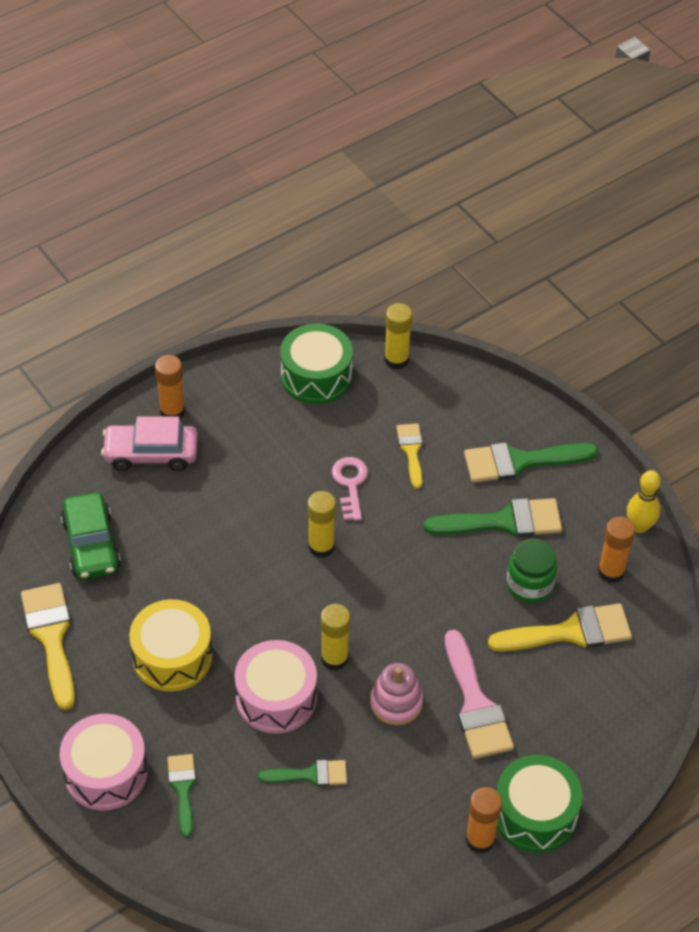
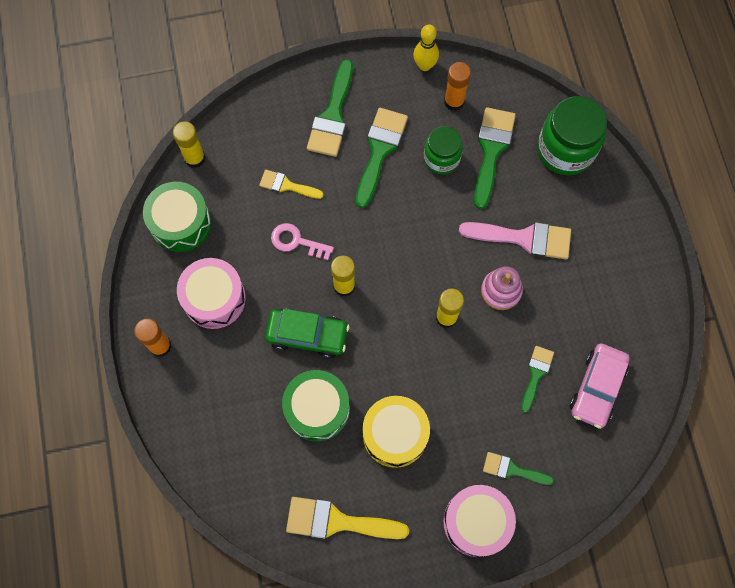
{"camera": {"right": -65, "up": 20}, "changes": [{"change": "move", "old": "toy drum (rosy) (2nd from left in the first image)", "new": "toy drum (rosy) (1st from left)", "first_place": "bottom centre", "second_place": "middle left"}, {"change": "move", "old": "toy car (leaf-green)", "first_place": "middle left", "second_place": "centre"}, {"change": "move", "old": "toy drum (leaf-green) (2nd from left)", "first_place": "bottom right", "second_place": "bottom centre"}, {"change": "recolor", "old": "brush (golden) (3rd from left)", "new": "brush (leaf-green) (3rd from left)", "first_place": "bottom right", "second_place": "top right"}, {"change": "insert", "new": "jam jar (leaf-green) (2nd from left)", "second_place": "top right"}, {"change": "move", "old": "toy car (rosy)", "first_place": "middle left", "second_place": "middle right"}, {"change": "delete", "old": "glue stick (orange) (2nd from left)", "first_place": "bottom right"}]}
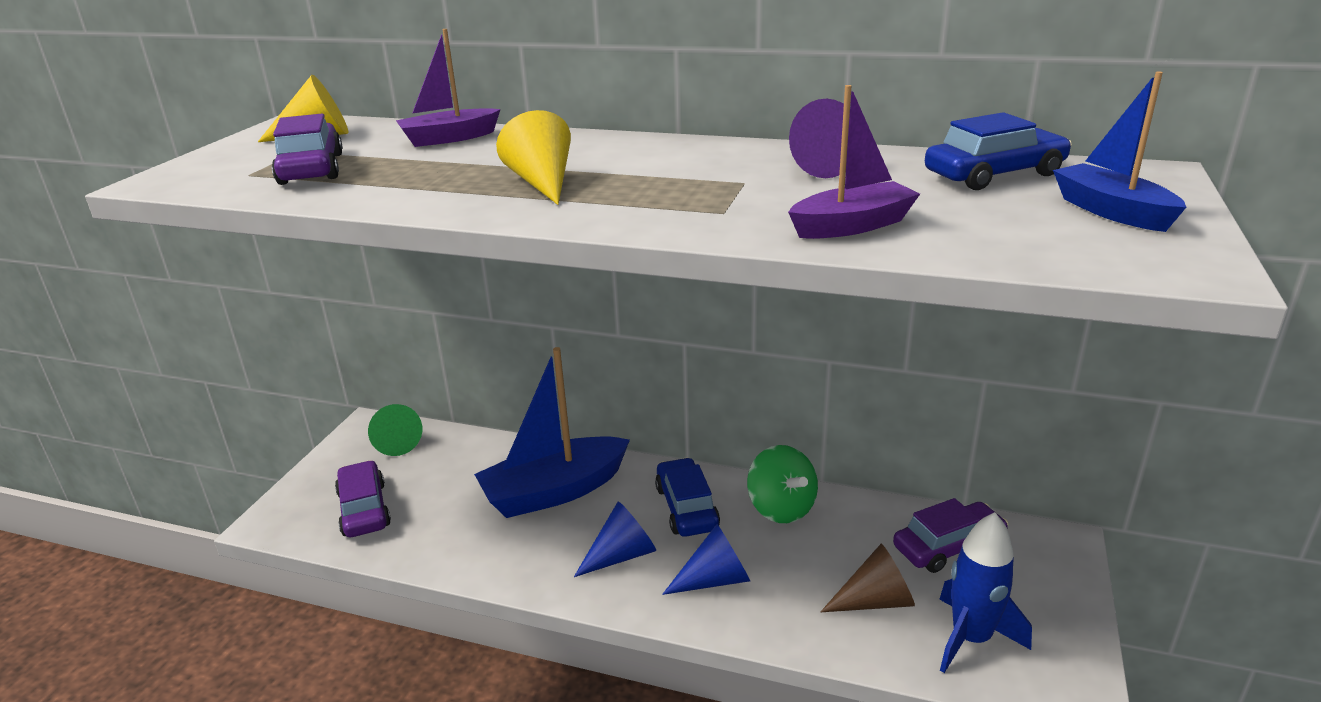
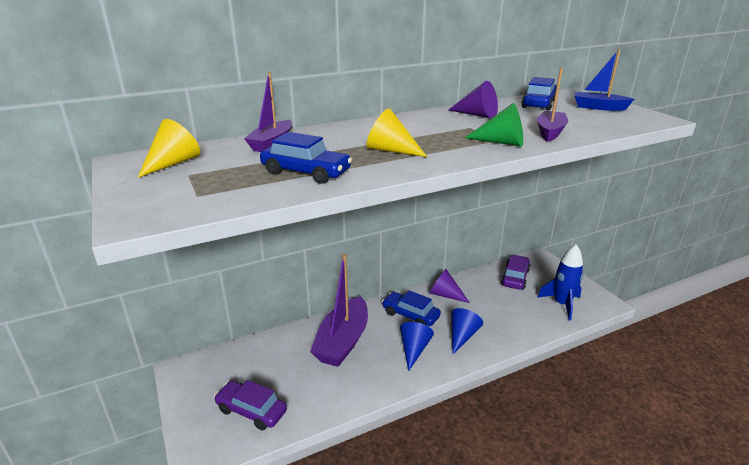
{"camera": {"right": -45, "up": 0}, "changes": [{"change": "insert", "new": "toy car (royal blue) (1st from left)", "second_place": "centre"}, {"change": "recolor", "old": "toy boat (royal blue) (1st from left)", "new": "toy boat (violet) (2nd from left)", "first_place": "centre", "second_place": "bottom centre"}, {"change": "replace", "old": "toy top (leaf-green)", "new": "cone shape (violet) (1st from left)", "first_place": "bottom centre", "second_place": "centre"}, {"change": "move", "old": "cone shape (leaf-green)", "first_place": "middle left", "second_place": "top centre"}, {"change": "delete", "old": "toy car (violet) (1st from left)", "first_place": "top left"}, {"change": "delete", "old": "cone shape (brown)", "first_place": "bottom centre"}]}
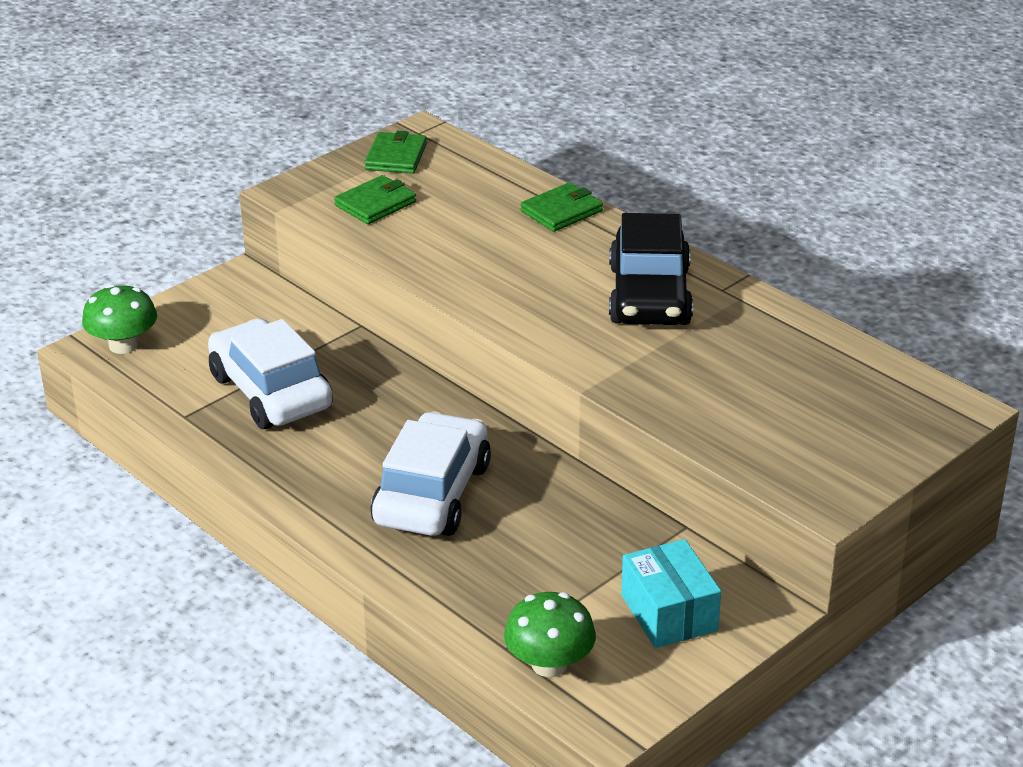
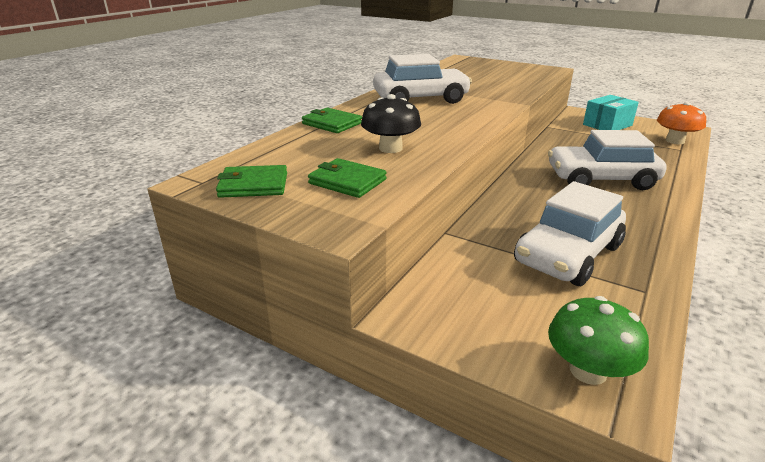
{"camera": {"right": -105, "up": -5}, "changes": [{"change": "insert", "new": "fungus (black)", "second_place": "top centre"}, {"change": "recolor", "old": "toy car (black)", "new": "toy car (white) (1st from left)", "first_place": "centre", "second_place": "top centre"}, {"change": "recolor", "old": "fungus (leaf-green) (2nd from left)", "new": "fungus (orange)", "first_place": "bottom centre", "second_place": "top right"}]}
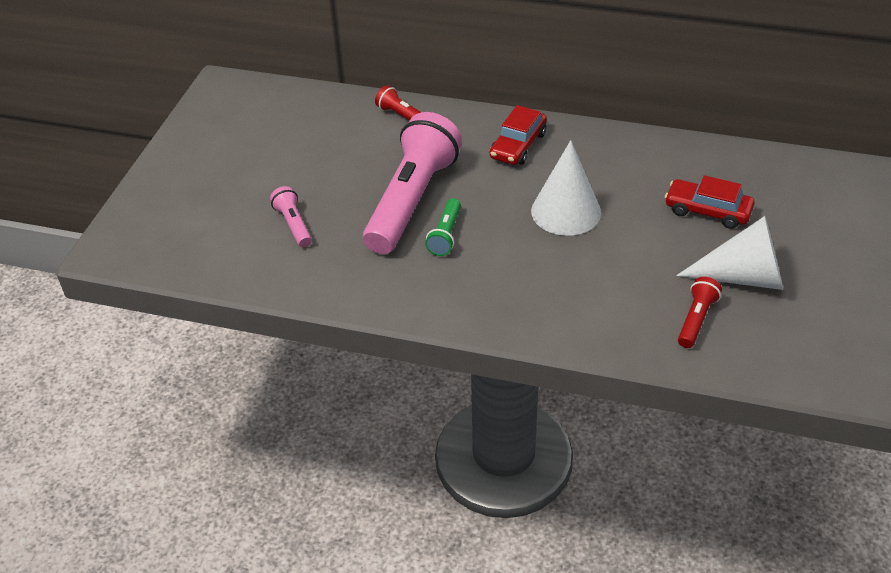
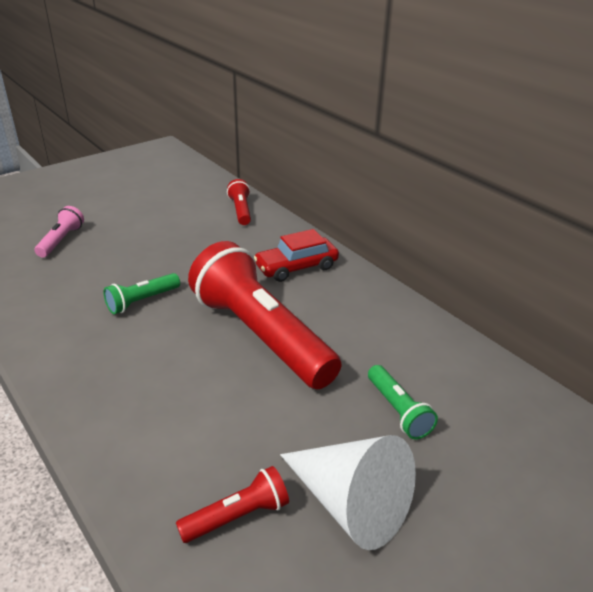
{"camera": {"right": 35, "up": -10}, "changes": [{"change": "replace", "old": "cone shape (white) (1st from left)", "new": "torch (red) (3rd from left)", "first_place": "top centre", "second_place": "centre"}, {"change": "replace", "old": "toy car (red) (2nd from left)", "new": "torch (leaf-green) (2nd from left)", "first_place": "middle right", "second_place": "bottom right"}, {"change": "delete", "old": "torch (rosy) (2nd from left)", "first_place": "top centre"}]}
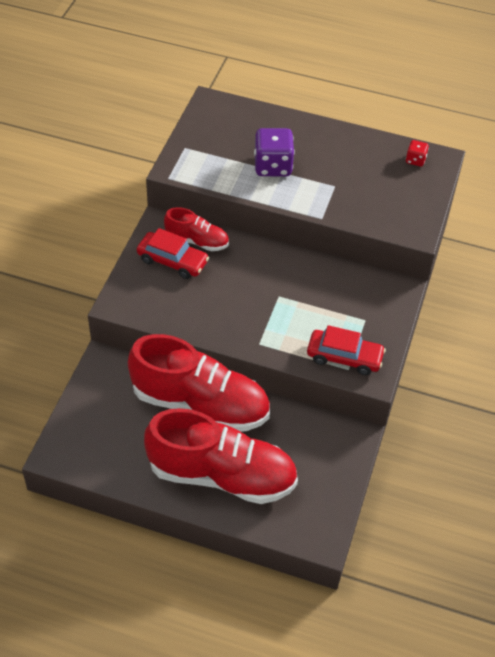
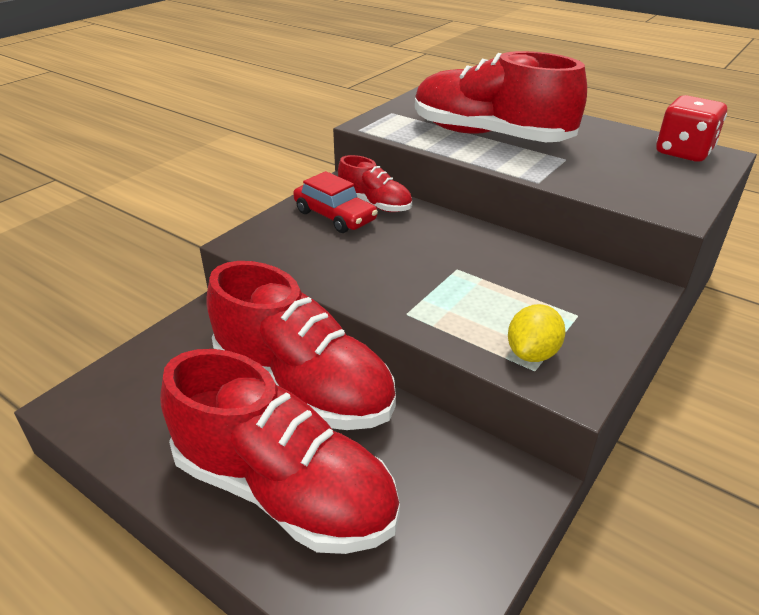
{"camera": {"right": 20, "up": -15}, "changes": [{"change": "replace", "old": "die (violet)", "new": "shoe (red) (4th from left)", "first_place": "top centre", "second_place": "top centre"}, {"change": "replace", "old": "toy car (red) (2nd from left)", "new": "toy lemon (golden)", "first_place": "middle right", "second_place": "middle right"}, {"change": "resize", "old": "die (red)", "first_place": "top right", "second_place": "top right", "factor": 1.95}]}
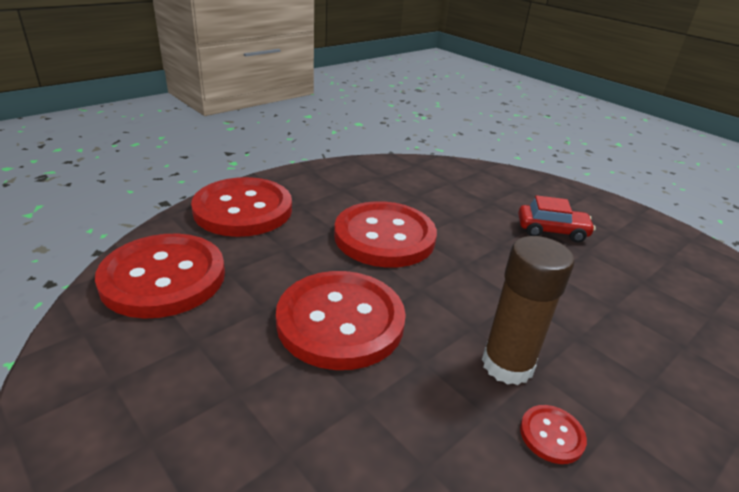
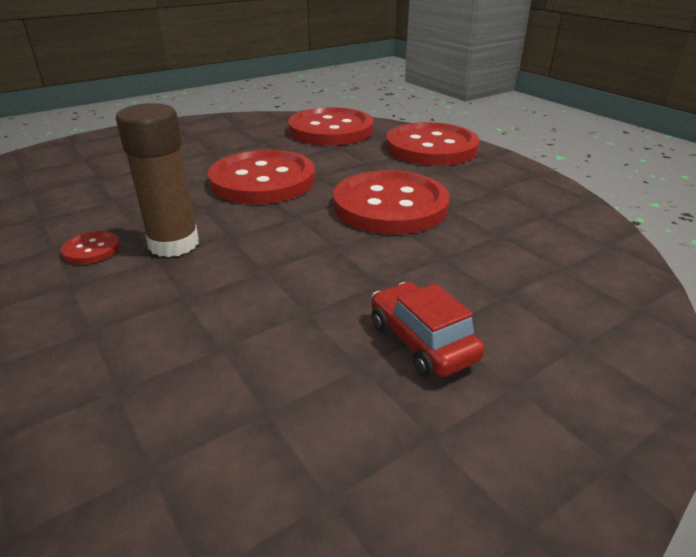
{"camera": {"right": 100, "up": 0}, "changes": [{"change": "rotate", "old": "toy car (red)", "first_place": "middle right", "second_place": "centre", "degrees": 135}]}
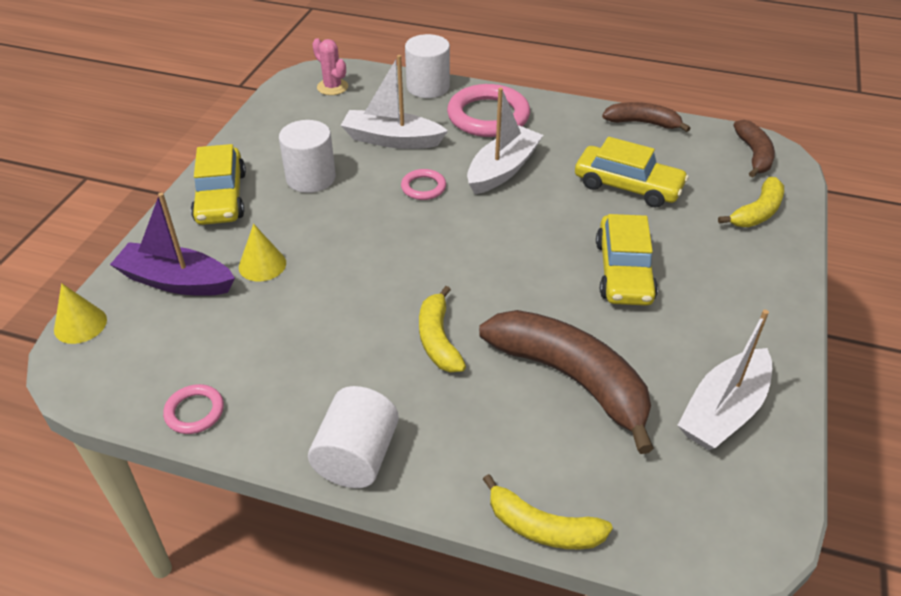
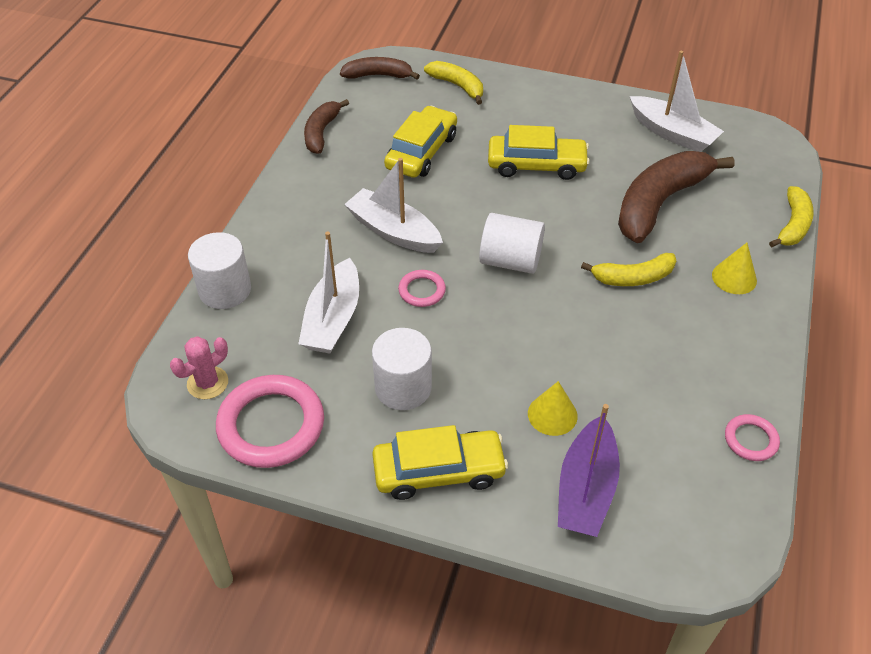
{"camera": {"right": -90, "up": 5}, "changes": [{"change": "move", "old": "ring (rosy) (3rd from left in the first image)", "new": "ring (rosy) (1st from left)", "first_place": "top centre", "second_place": "middle left"}, {"change": "move", "old": "cylinder (white) (2nd from left in the first image)", "new": "cylinder (white) (3rd from left)", "first_place": "bottom centre", "second_place": "centre"}, {"change": "move", "old": "cone shape (golden) (1st from left in the first image)", "new": "cone shape (golden) (2nd from left)", "first_place": "middle left", "second_place": "middle right"}]}
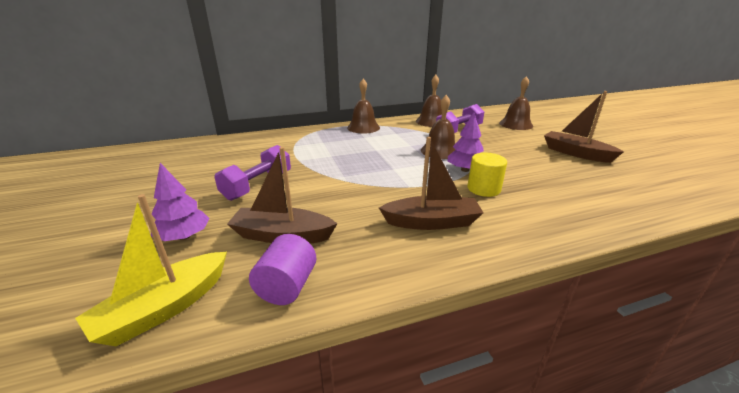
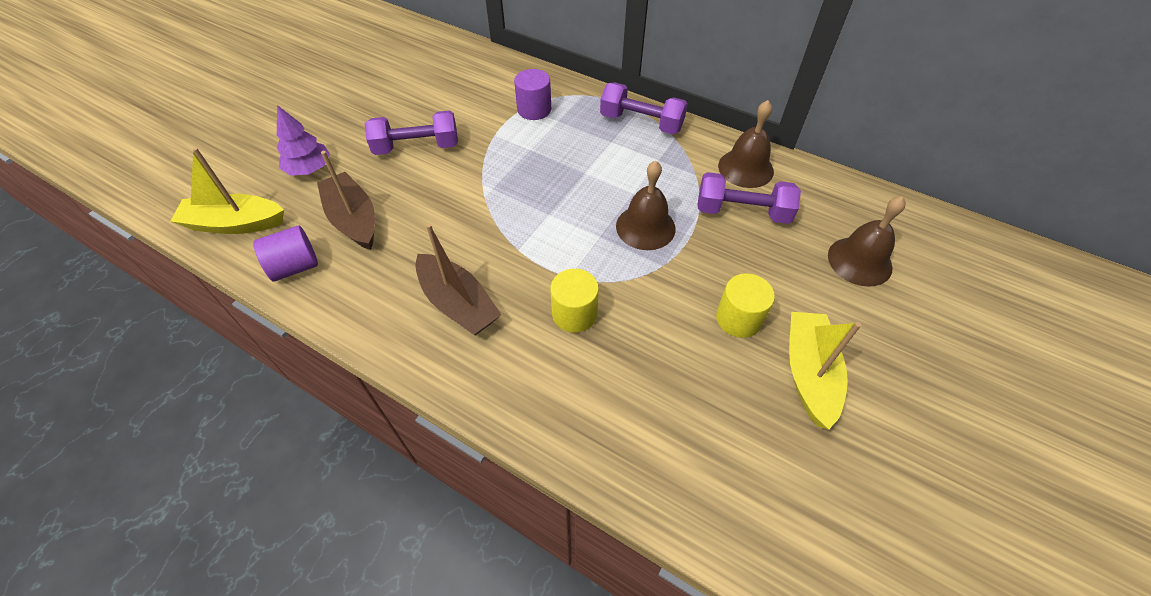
{"camera": {"right": 50, "up": 25}, "changes": [{"change": "insert", "new": "cylinder (violet) (2nd from left)", "second_place": "top centre"}, {"change": "replace", "old": "school bell (brown) (1st from left)", "new": "hand weight (violet) (2nd from left)", "first_place": "top centre", "second_place": "top centre"}, {"change": "insert", "new": "cylinder (golden) (2nd from left)", "second_place": "centre"}, {"change": "recolor", "old": "toy boat (brown) (3rd from left)", "new": "toy boat (golden) (2nd from left)", "first_place": "top right", "second_place": "middle right"}, {"change": "delete", "old": "fir tree (violet) (2nd from left)", "first_place": "centre"}]}
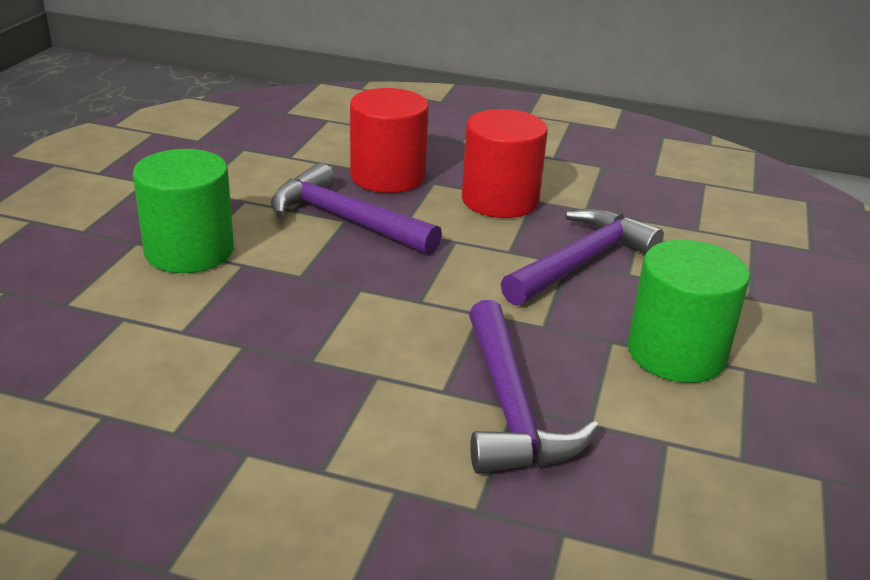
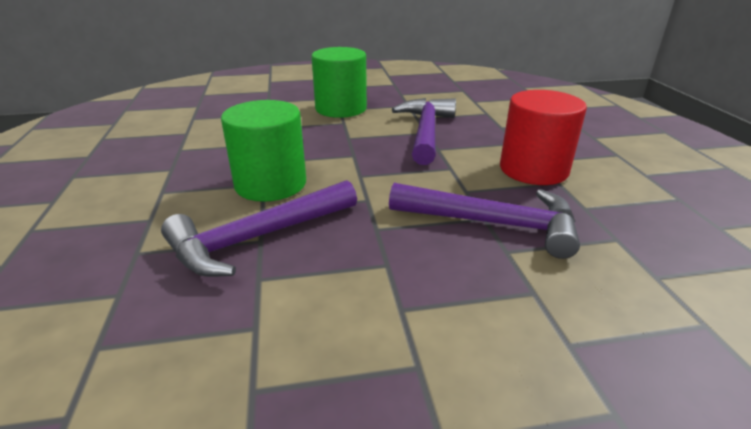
{"camera": {"right": 65, "up": 0}, "changes": [{"change": "move", "old": "cylinder (leaf-green) (2nd from left in the first image)", "new": "cylinder (leaf-green) (1st from left)", "first_place": "middle right", "second_place": "centre"}, {"change": "delete", "old": "cylinder (red) (1st from left)", "first_place": "top centre"}]}
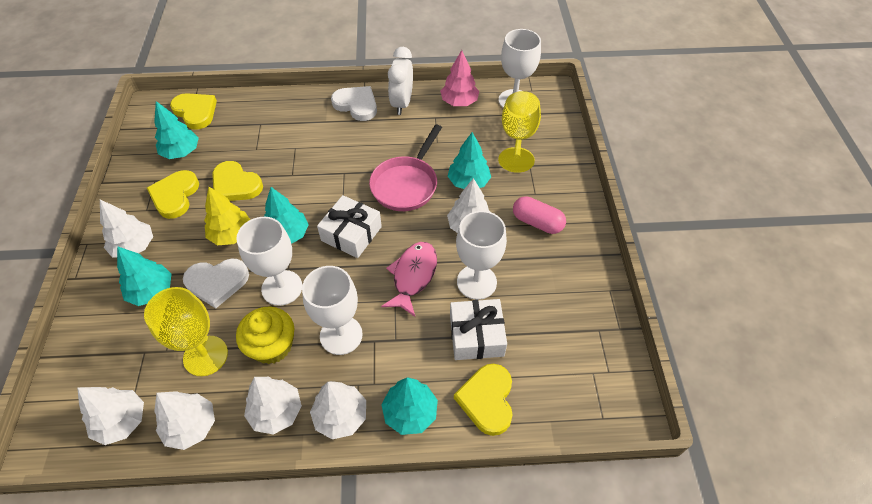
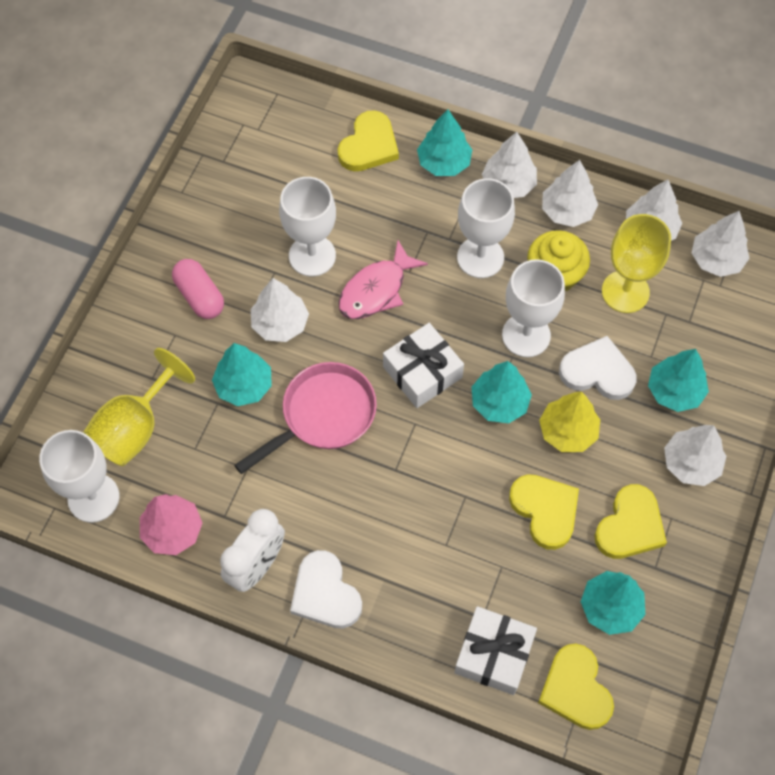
{"camera": {"right": -155, "up": 10}, "changes": [{"change": "move", "old": "wrapped gift (white) (2nd from left)", "first_place": "centre", "second_place": "bottom centre"}]}
